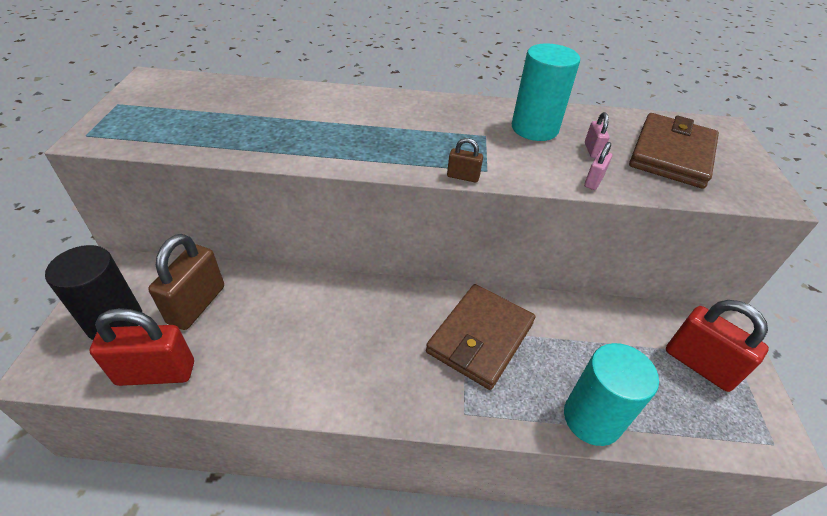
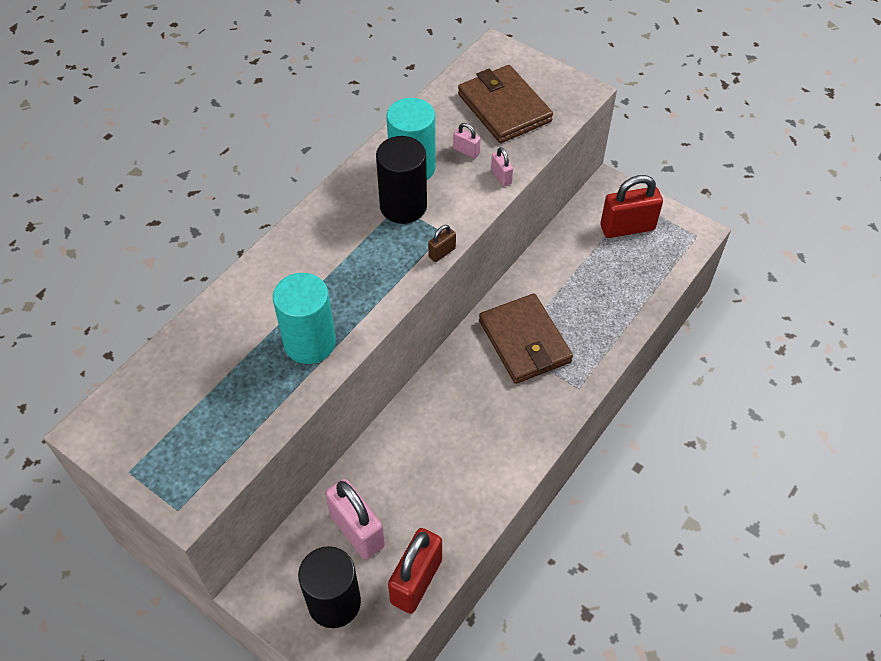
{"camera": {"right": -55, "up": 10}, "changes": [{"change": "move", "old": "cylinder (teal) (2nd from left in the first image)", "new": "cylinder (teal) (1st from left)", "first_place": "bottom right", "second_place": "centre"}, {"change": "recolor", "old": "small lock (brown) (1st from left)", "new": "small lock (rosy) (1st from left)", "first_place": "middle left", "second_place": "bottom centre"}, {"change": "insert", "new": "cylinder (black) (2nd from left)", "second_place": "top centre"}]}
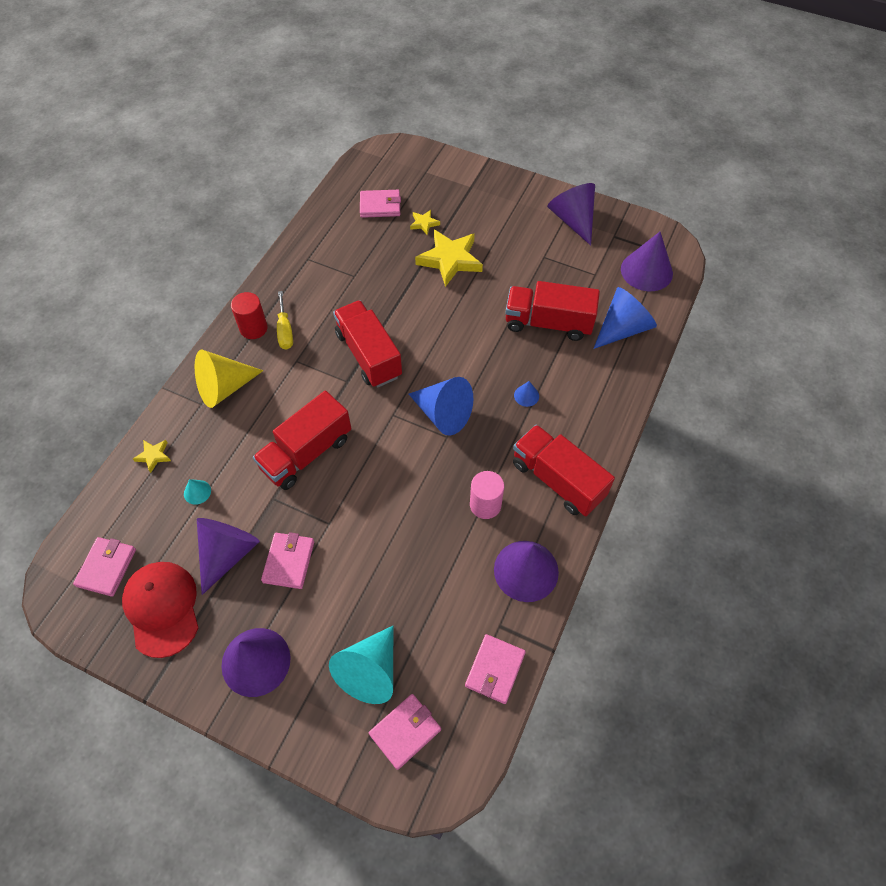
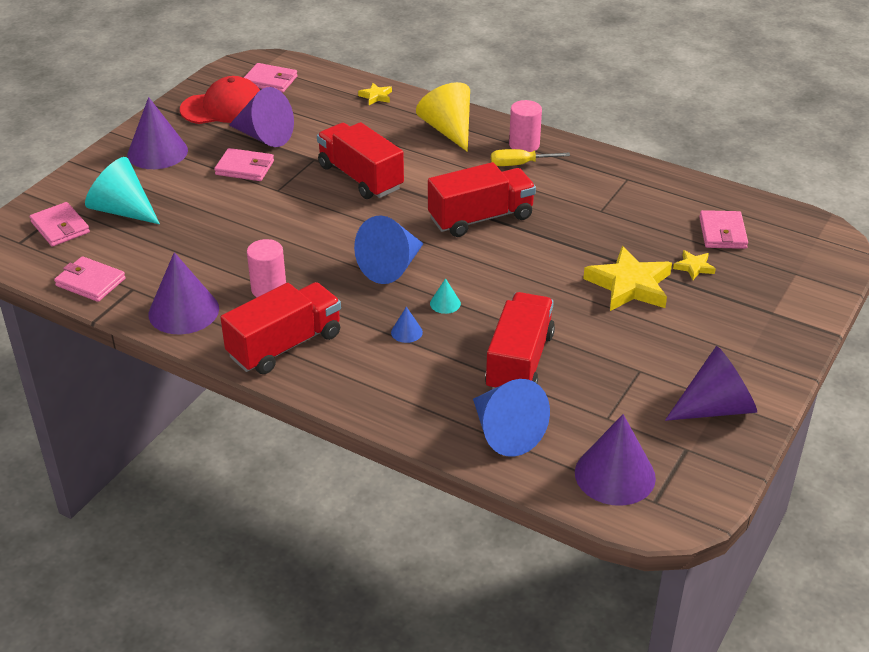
{"camera": {"right": 95, "up": -20}, "changes": [{"change": "move", "old": "cone shape (teal) (1st from left in the first image)", "new": "cone shape (teal) (2nd from left)", "first_place": "middle left", "second_place": "centre"}, {"change": "recolor", "old": "cylinder (red)", "new": "cylinder (rosy) (2nd from left)", "first_place": "middle left", "second_place": "top centre"}]}
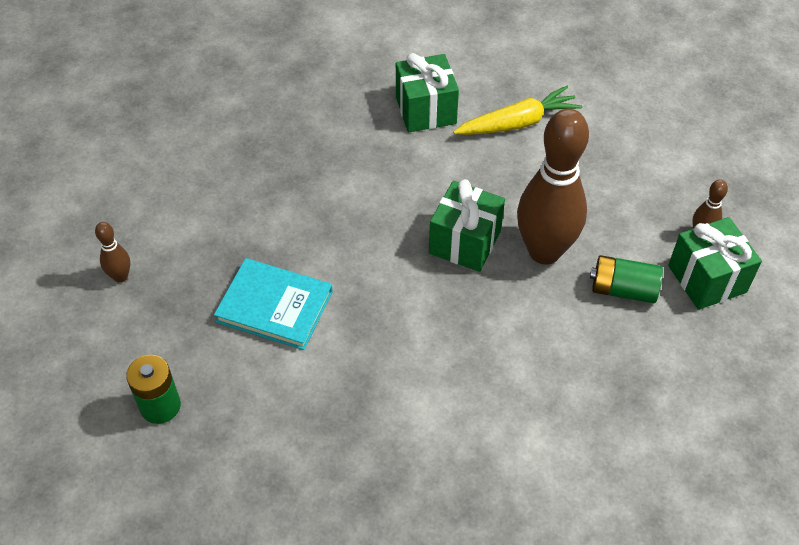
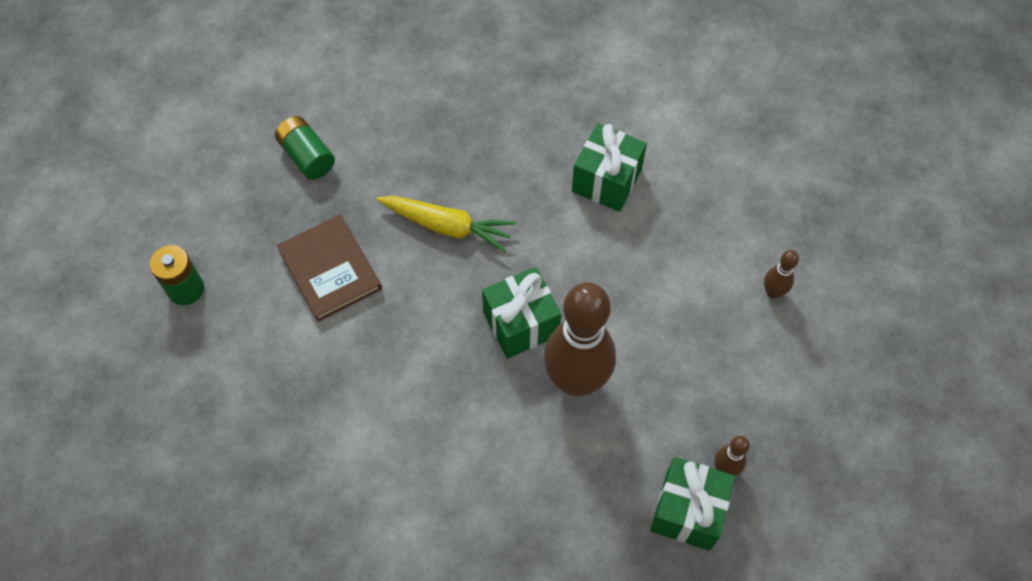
{"camera": {"right": 40, "up": 10}, "changes": [{"change": "move", "old": "AA battery (leaf-green) (2nd from left)", "first_place": "middle right", "second_place": "top left"}, {"change": "recolor", "old": "hardcover (teal)", "new": "hardcover (brown)", "first_place": "centre", "second_place": "middle left"}, {"change": "move", "old": "root vegetable (golden)", "first_place": "top centre", "second_place": "centre"}, {"change": "move", "old": "bowling pin (brown) (1st from left in the first image)", "new": "bowling pin (brown) (3rd from left)", "first_place": "middle left", "second_place": "middle right"}]}
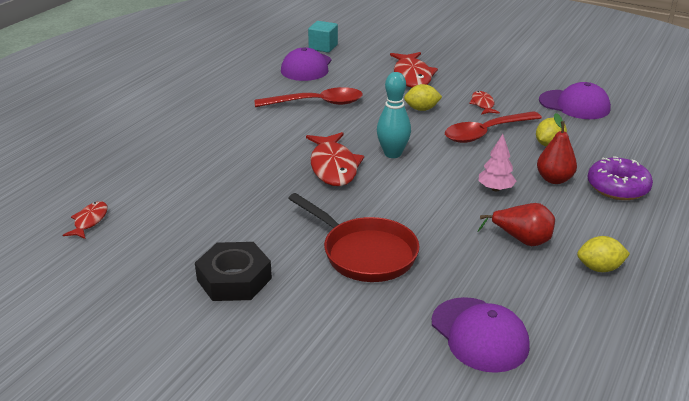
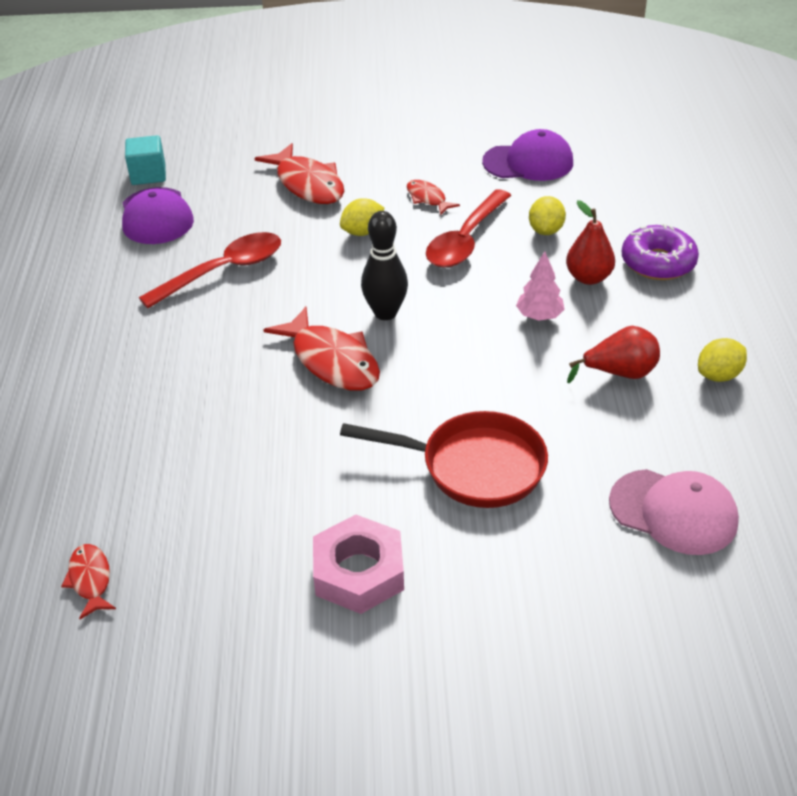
{"camera": {"right": -30, "up": 10}, "changes": [{"change": "recolor", "old": "hexagon nut (black)", "new": "hexagon nut (rosy)", "first_place": "bottom centre", "second_place": "bottom centre"}, {"change": "recolor", "old": "bowling pin (teal)", "new": "bowling pin (black)", "first_place": "top centre", "second_place": "top centre"}, {"change": "recolor", "old": "baseball cap (violet) (2nd from left)", "new": "baseball cap (rosy)", "first_place": "bottom right", "second_place": "middle right"}]}
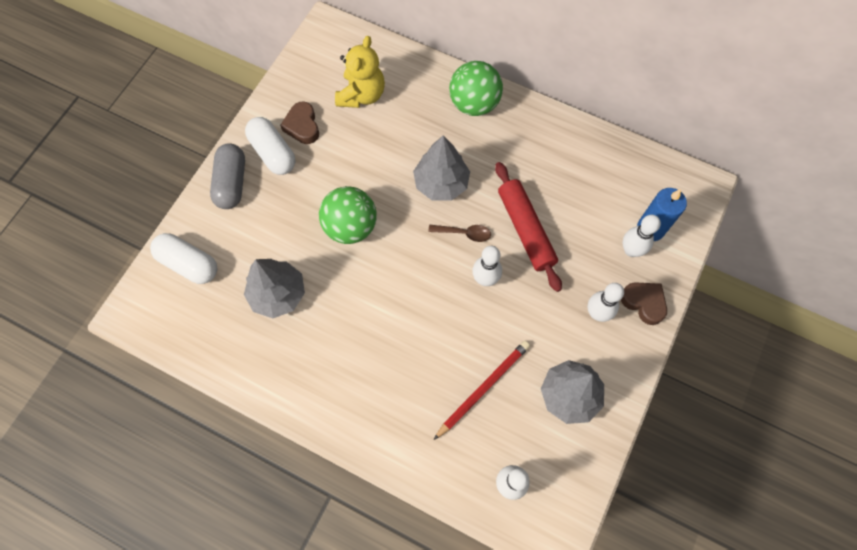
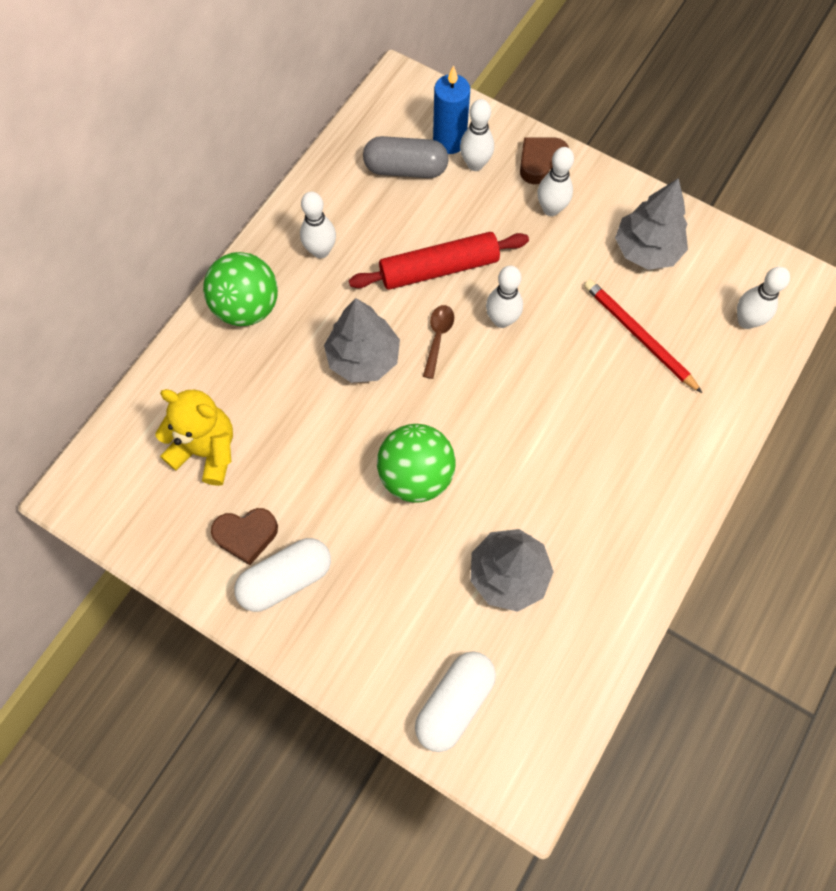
{"camera": {"right": -85, "up": 0}, "changes": [{"change": "insert", "new": "bowling pin (white) (1st from left)", "second_place": "top centre"}, {"change": "move", "old": "capsule (ash-grey)", "first_place": "top left", "second_place": "top centre"}]}
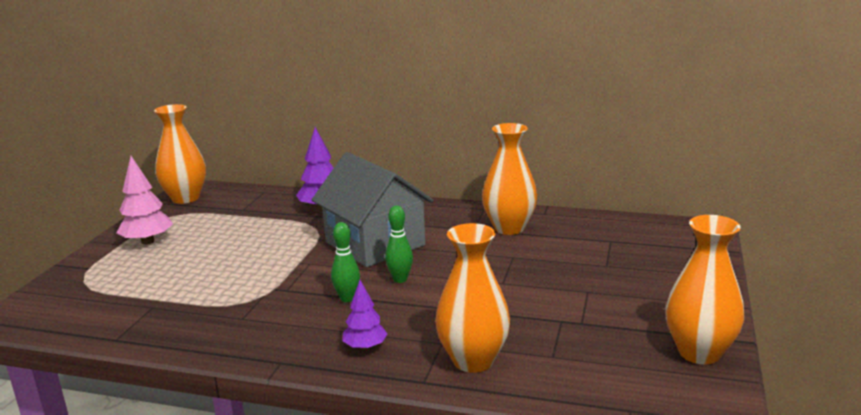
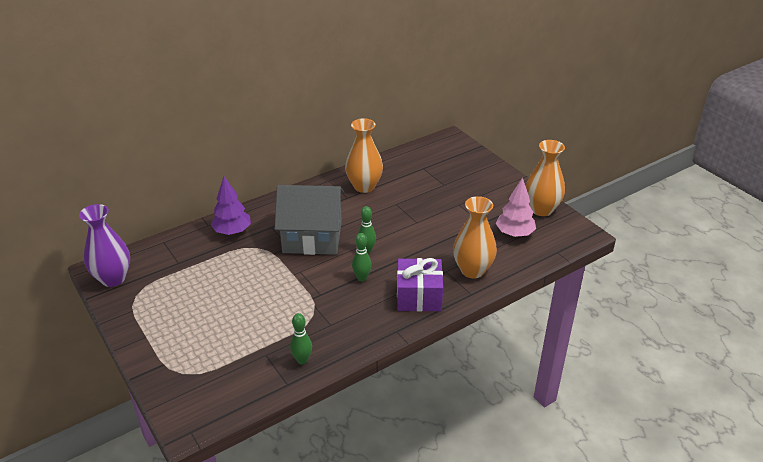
{"camera": {"right": -50, "up": 15}, "changes": [{"change": "recolor", "old": "flower vase (orange) (1st from left)", "new": "flower vase (violet)", "first_place": "middle left", "second_place": "middle left"}, {"change": "insert", "new": "bowling pin (leaf-green) (1st from left)", "second_place": "bottom centre"}, {"change": "replace", "old": "fir tree (violet) (2nd from left)", "new": "wrapped gift (violet)", "first_place": "bottom centre", "second_place": "centre"}, {"change": "move", "old": "fir tree (rosy)", "first_place": "middle left", "second_place": "middle right"}]}
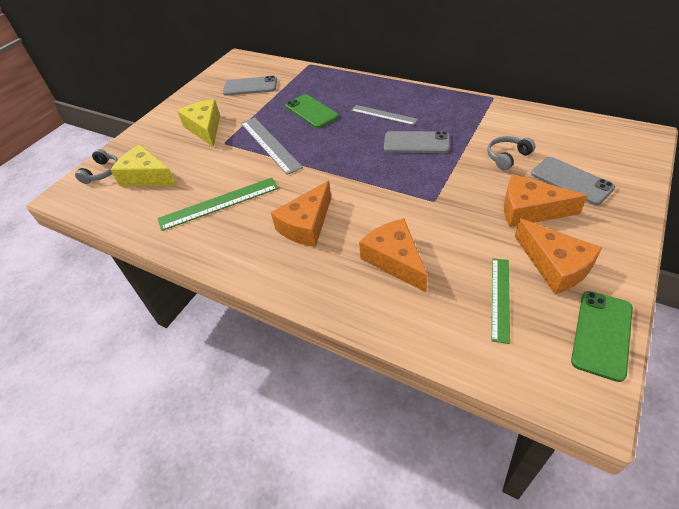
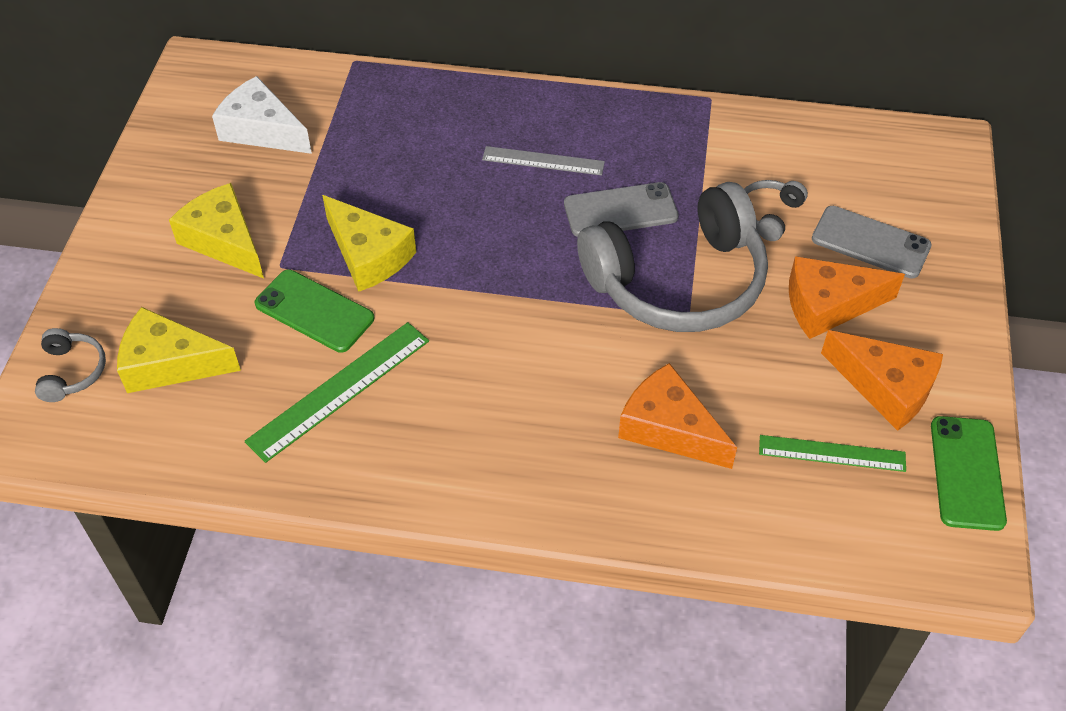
{"camera": {"right": -25, "up": 5}, "changes": [{"change": "replace", "old": "mobile phone (ash-grey) (1st from left)", "new": "piece of cheese (white)", "first_place": "top centre", "second_place": "top left"}, {"change": "move", "old": "mobile phone (leaf-green) (1st from left)", "first_place": "top centre", "second_place": "middle left"}, {"change": "replace", "old": "measuring stick (ash-grey) (1st from left)", "new": "piece of cheese (golden) (3rd from left)", "first_place": "top centre", "second_place": "centre"}, {"change": "insert", "new": "headphones (ash-grey) (2nd from left)", "second_place": "centre"}, {"change": "rotate", "old": "measuring stick (leaf-green) (2nd from left)", "first_place": "middle right", "second_place": "middle right", "degrees": -75}, {"change": "delete", "old": "piece of cheese (orange) (1st from left)", "first_place": "centre"}]}
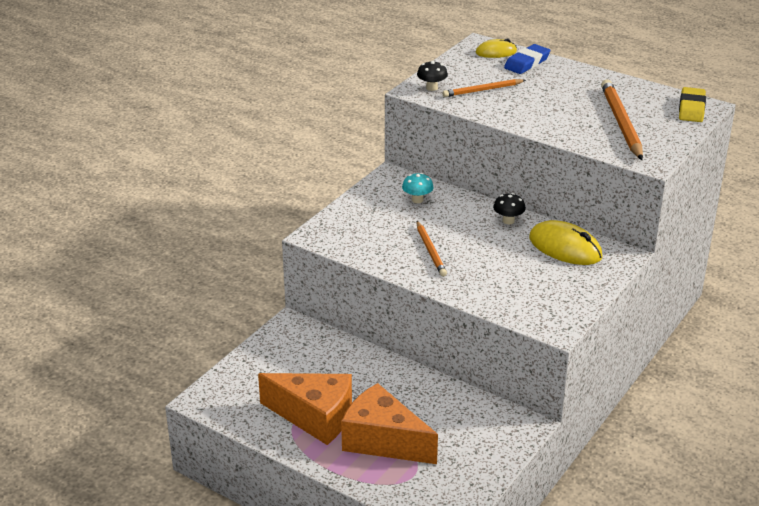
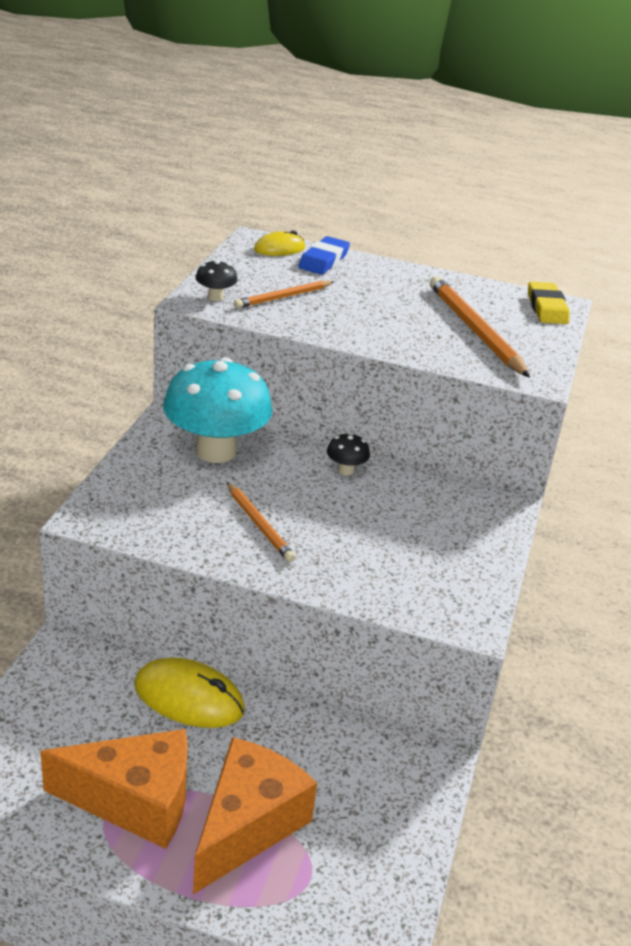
{"camera": {"right": -20, "up": 0}, "changes": [{"change": "move", "old": "computer mouse (golden) (2nd from left in the first image)", "new": "computer mouse (golden) (1st from left)", "first_place": "middle right", "second_place": "bottom left"}, {"change": "resize", "old": "fungus (teal)", "first_place": "centre", "second_place": "centre", "factor": 2.47}, {"change": "rotate", "old": "piece of cheese (orange) (2nd from left)", "first_place": "bottom centre", "second_place": "bottom centre", "degrees": 105}]}
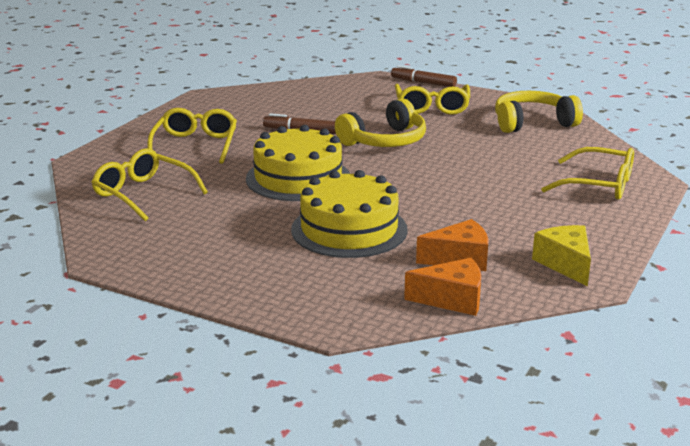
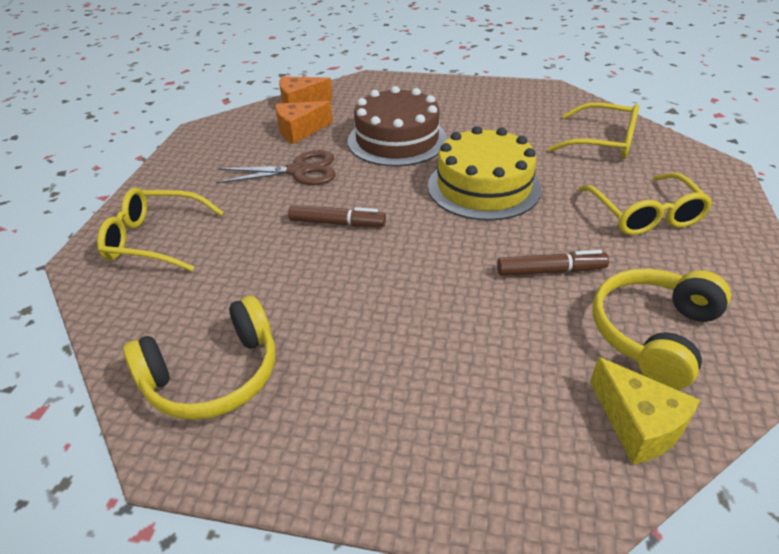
{"camera": {"right": 165, "up": 15}, "changes": [{"change": "insert", "new": "shears (brown)", "second_place": "top centre"}, {"change": "move", "old": "marker (brown) (2nd from left in the first image)", "new": "marker (brown) (1st from left)", "first_place": "top centre", "second_place": "centre"}, {"change": "recolor", "old": "cake (golden) (2nd from left)", "new": "cake (brown)", "first_place": "centre", "second_place": "top centre"}, {"change": "move", "old": "piece of cheese (golden)", "first_place": "middle right", "second_place": "bottom right"}, {"change": "move", "old": "headphones (golden) (1st from left in the first image)", "new": "headphones (golden) (2nd from left)", "first_place": "top centre", "second_place": "middle right"}, {"change": "delete", "old": "spectacles (golden) (3rd from left)", "first_place": "top centre"}]}
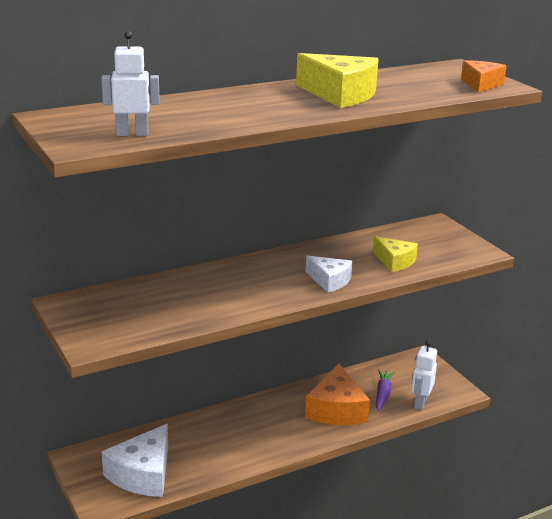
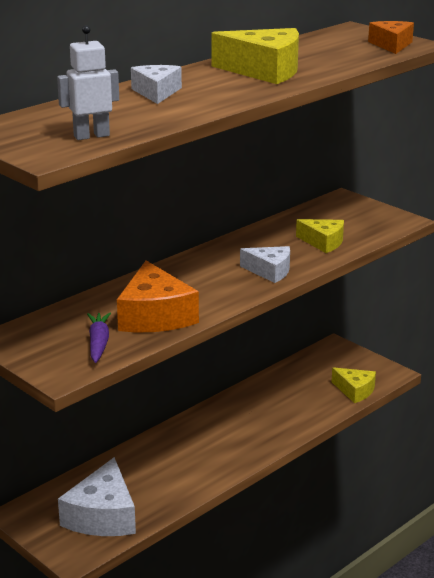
{"camera": {"right": -15, "up": 0}, "changes": [{"change": "move", "old": "root vegetable (violet)", "first_place": "bottom right", "second_place": "middle left"}, {"change": "move", "old": "piece of cheese (orange) (1st from left)", "first_place": "bottom centre", "second_place": "centre"}, {"change": "insert", "new": "piece of cheese (white) (2nd from left)", "second_place": "top centre"}, {"change": "replace", "old": "robot figure (white) (2nd from left)", "new": "piece of cheese (golden) (3rd from left)", "first_place": "bottom right", "second_place": "middle right"}]}
